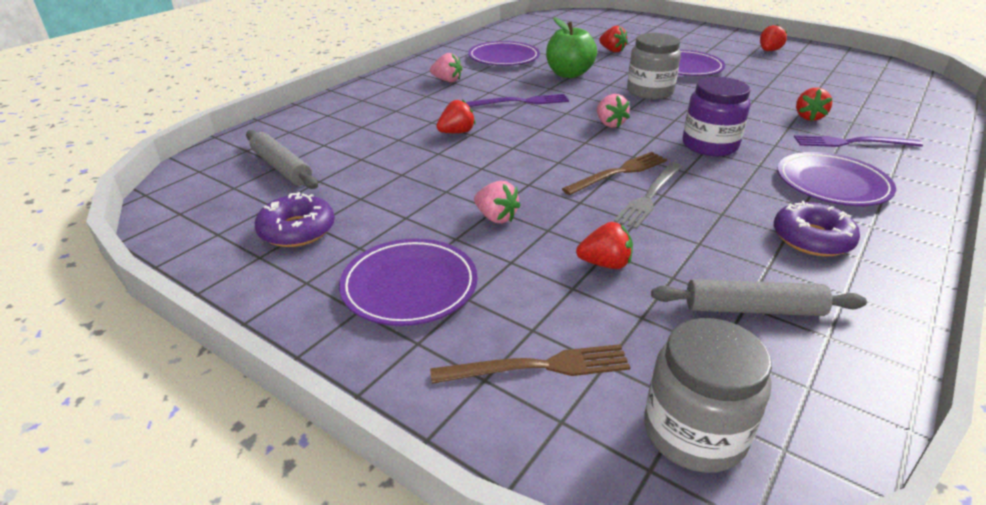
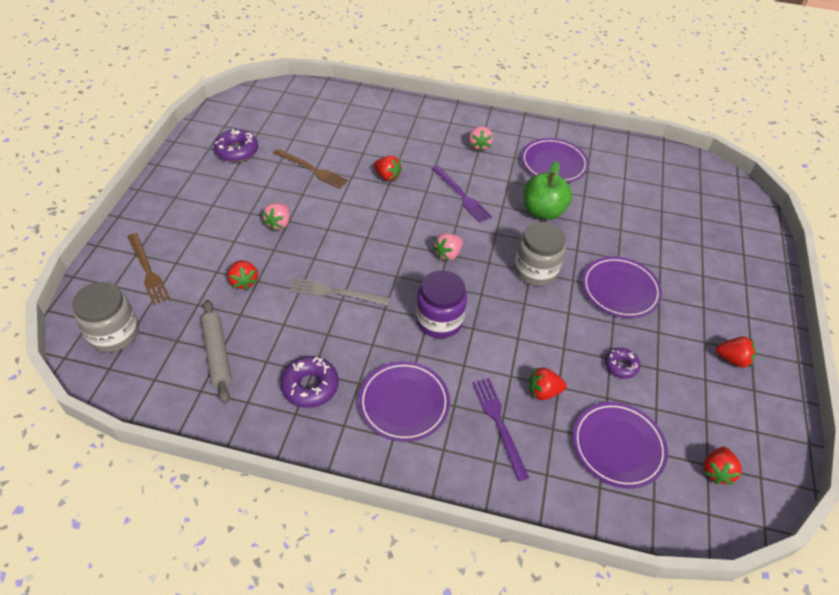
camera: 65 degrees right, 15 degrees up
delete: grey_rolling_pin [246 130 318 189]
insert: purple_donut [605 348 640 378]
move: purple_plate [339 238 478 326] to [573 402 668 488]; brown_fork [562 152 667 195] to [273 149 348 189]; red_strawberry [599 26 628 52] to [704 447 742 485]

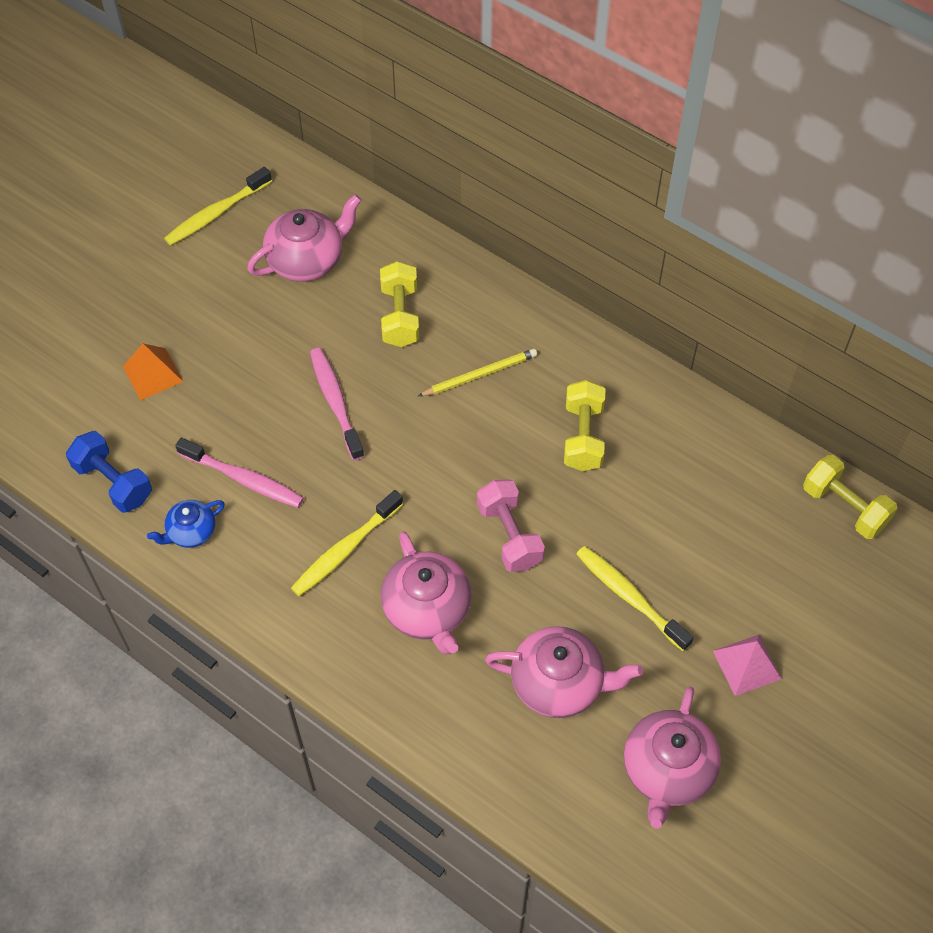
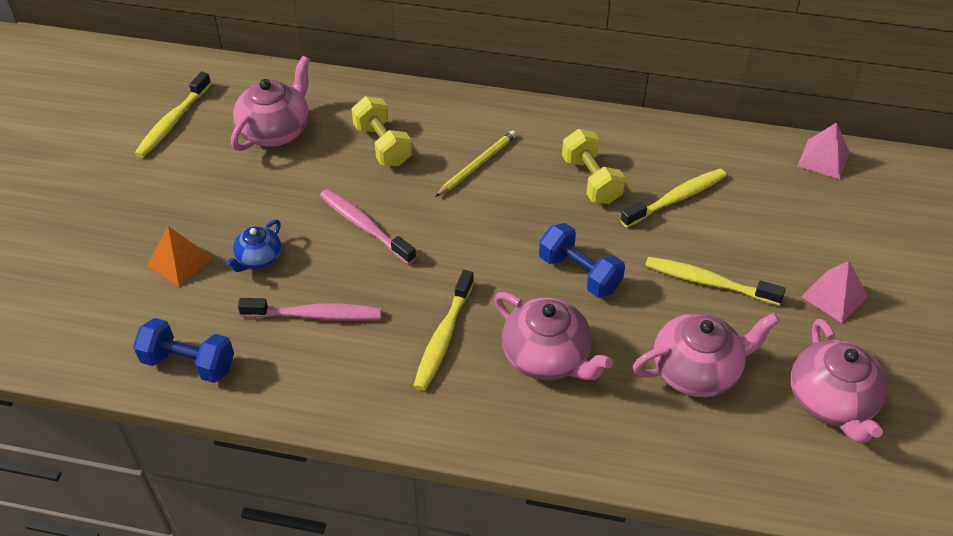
camera: 25 degrees left, 10 degrees down
insert: yellow_toothbrush [620 169 727 228]
move: blue_teapot [147 500 225 548] to [226 220 281 272]
replace: yellow_dumbbell [803 455 898 539] to pink_pyramid [798 122 850 179]
recolor: pink_dumbbell [477 479 545 572] to blue_dumbbell [539 223 625 298]

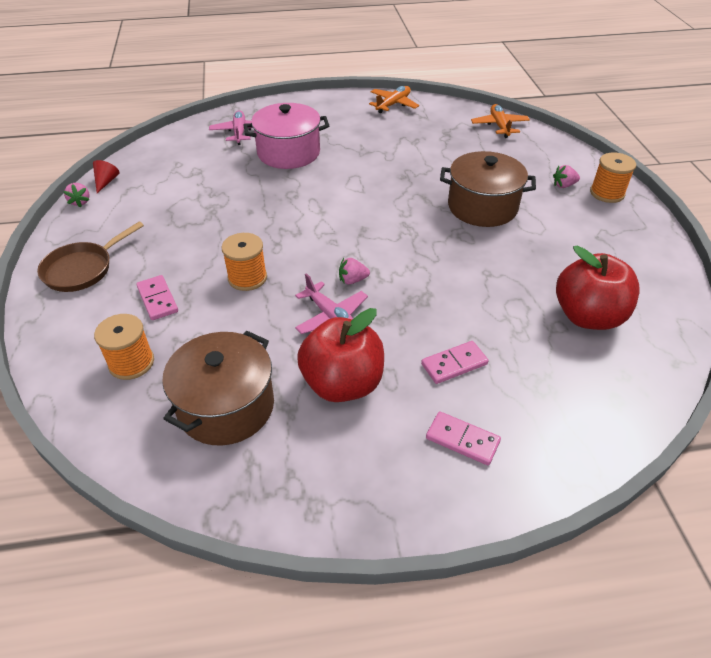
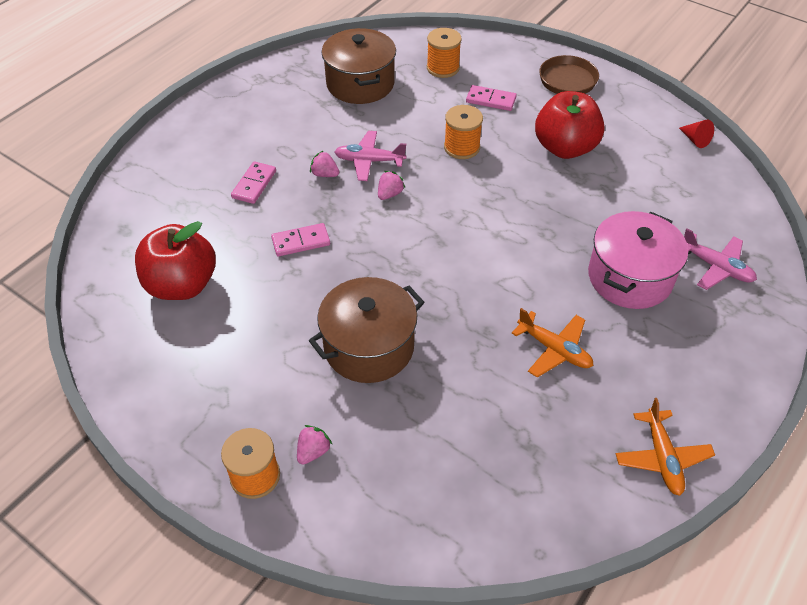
camera: 135 degrees right, 5 degrees up
move: pink_strawberry [64 183 90 208] to [310 151 339 177]; red_apple [297 308 384 402] to [535 91 605 159]; pink_domino [426 411 501 465] to [271 223 330 256]; orange_plane [471 104 530 138] to [511 308 593 378]

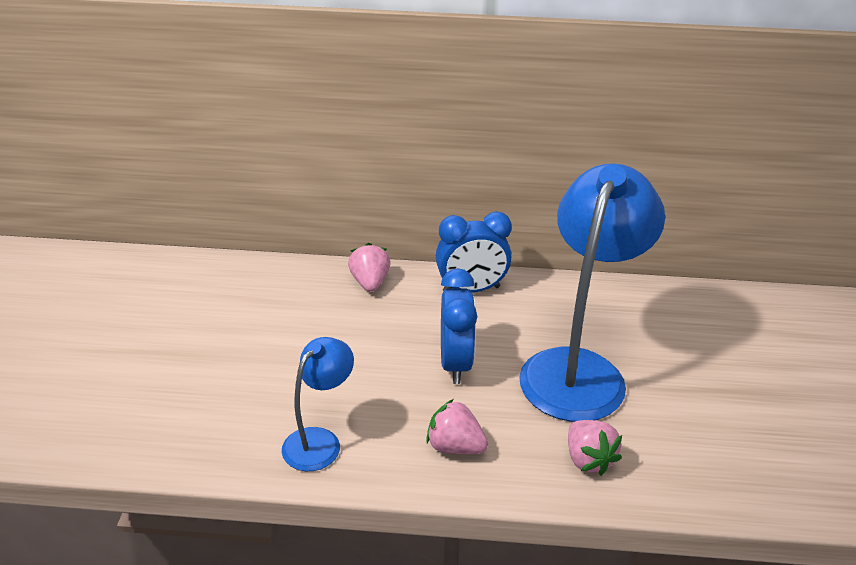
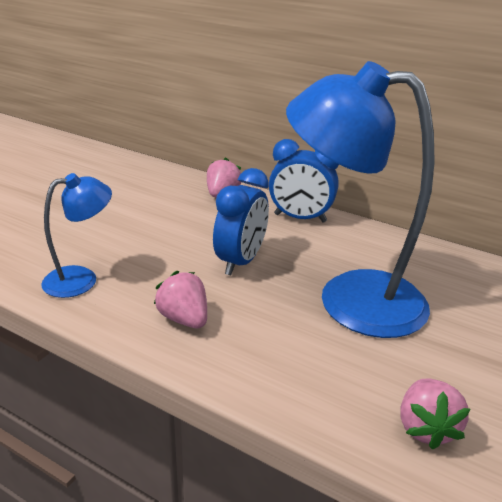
camera: 25 degrees right, 5 degrees down
move: pink_strawberry [568 420 622 476] to [400 378 470 450]
rotate: blue_lamp [519 163 665 422] = [286 61 435 338] 120 degrees counterclockwise

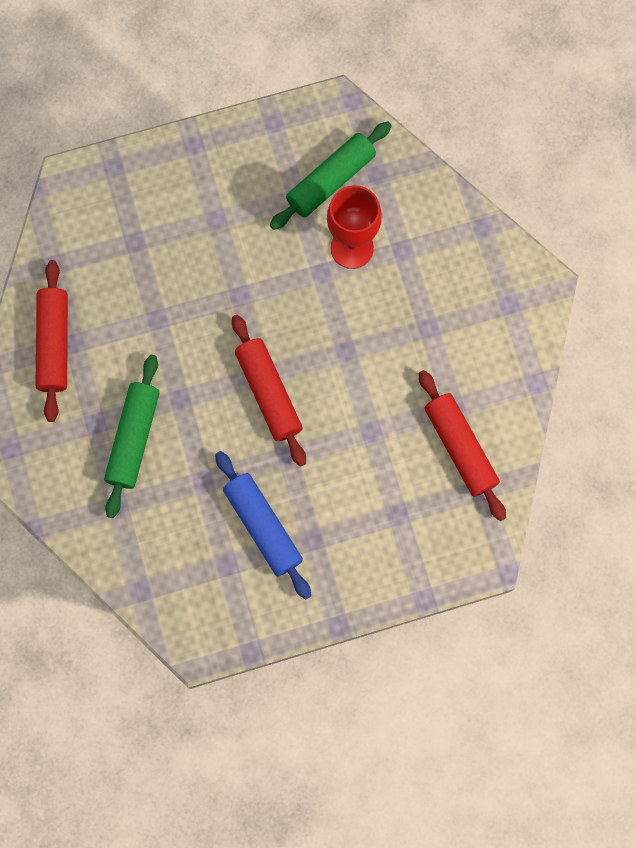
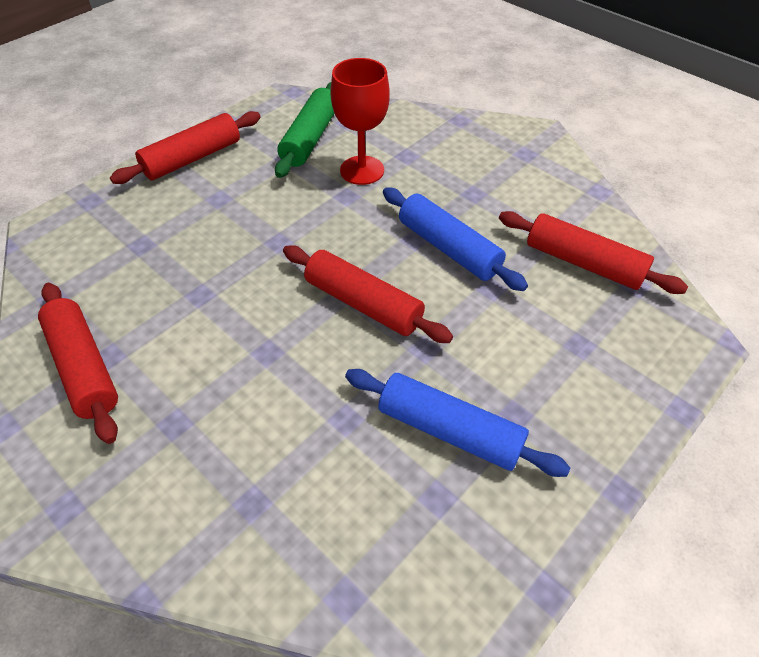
camera: 30 degrees left, 25 degrees down
delete: green_rolling_pin [104 355 160 518]
insert: red_rolling_pin [110 111 261 184]; blue_rolling_pin [383 187 528 291]

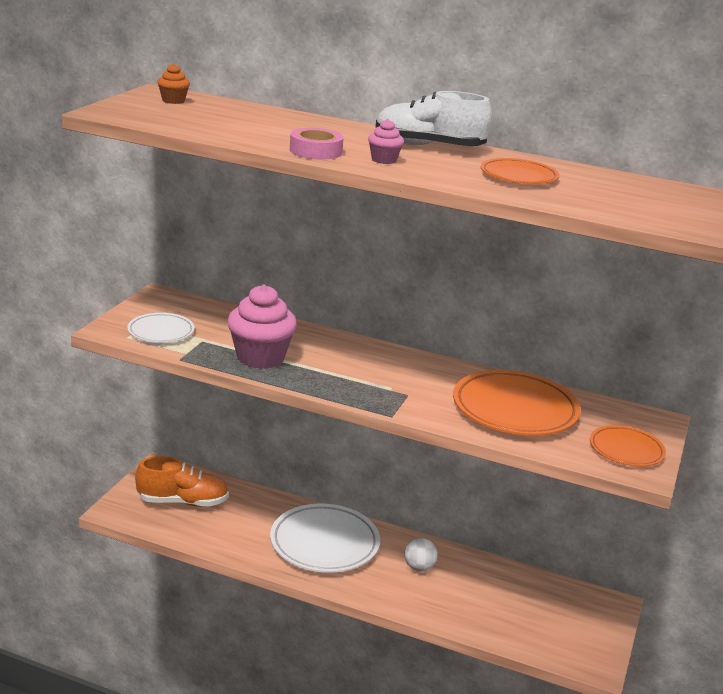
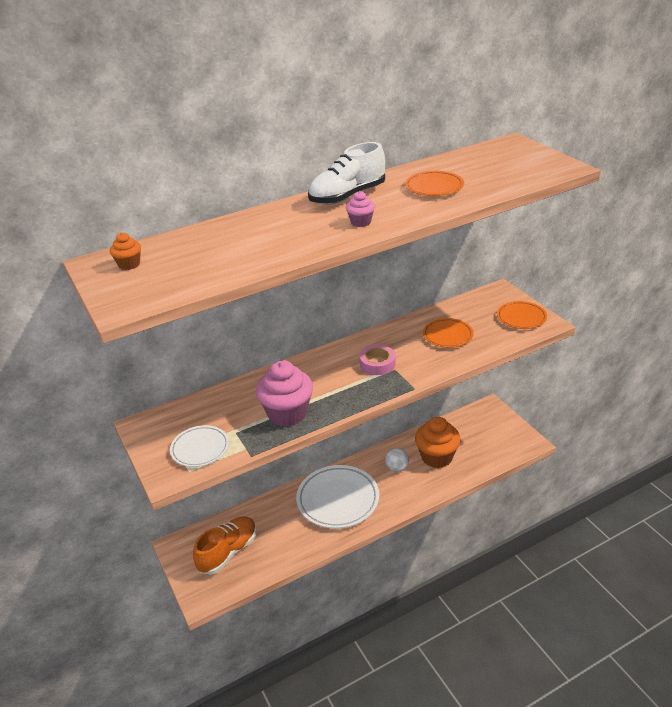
camera: 45 degrees left, 10 degrees up
insert: orange_cupcake [415 417 461 468]
move: pink_tape [290 128 344 160] to [360 345 396 375]
resize: orange_plate [453 370 581 436] = [423 318 474 348] x0.56

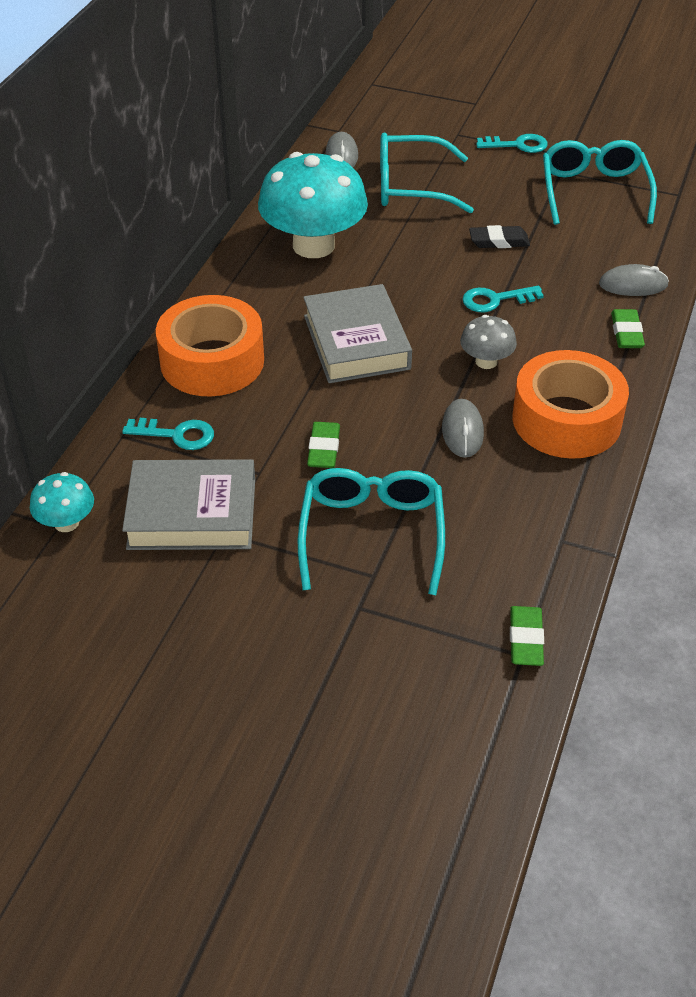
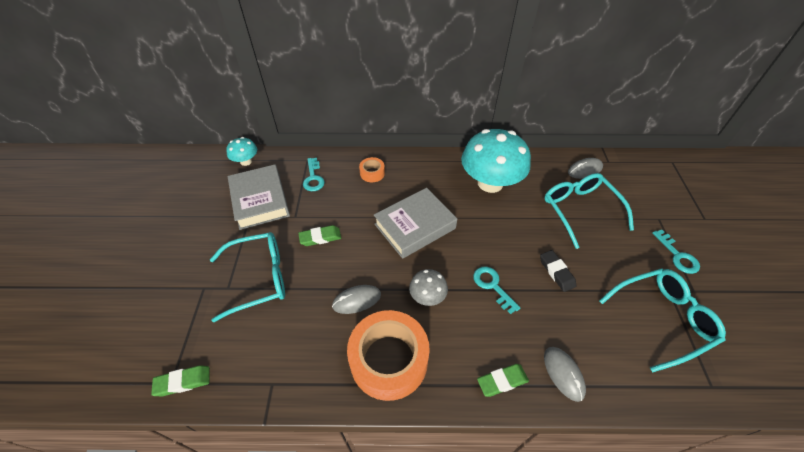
camera: 70 degrees right, 5 degrees up
resize: orange_tape [156 295 264 396] = [359 157 385 182] x0.45

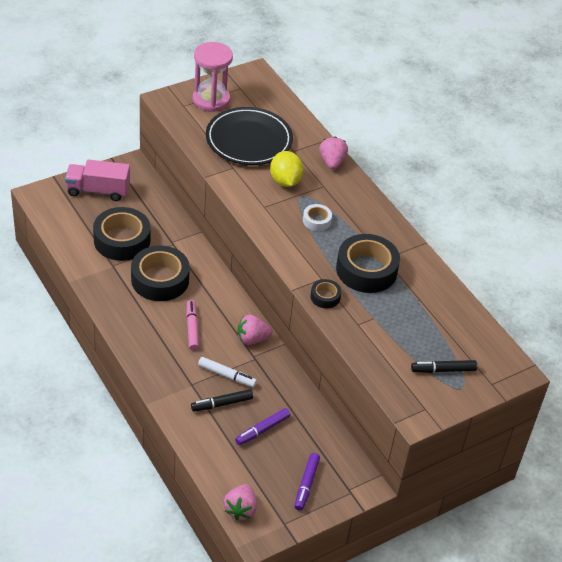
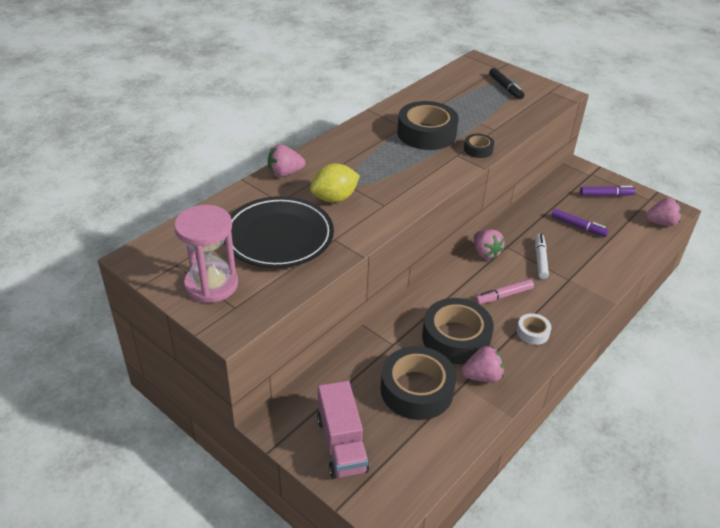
camera: 105 degrees left, 5 degrees down
delete: black_marker [191 389 253 412]
insert: pink_strawberry [461 346 504 383]
move: white_tape [303 204 332 231] to [517 313 551 345]

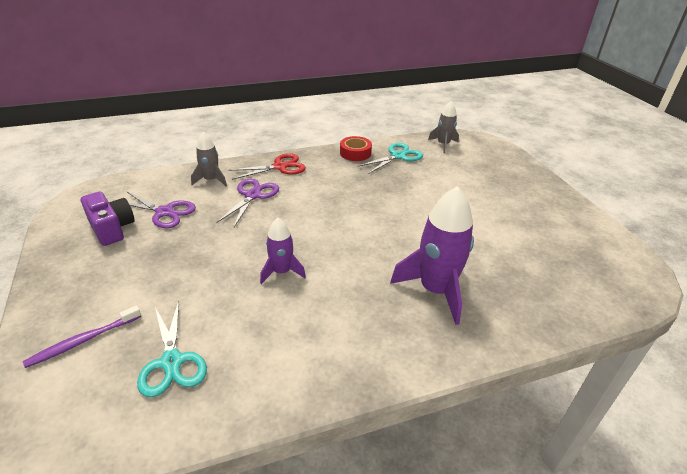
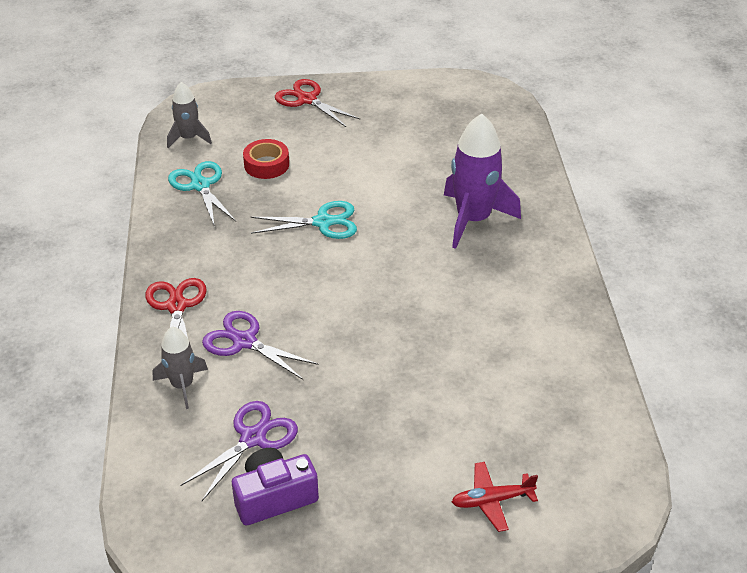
camera: 75 degrees left, 5 degrees up
delete: purple_rocket [260 218 306 284]
insert: red_scissors [275 79 360 127]
move: turquoise_scissors [137 300 207 398] to [251 201 357 239]; red_tape [340 136 372 161] to [243 139 289 179]
replace: purple_toothbrush [23 305 141 368] to red_plane [452 462 538 532]

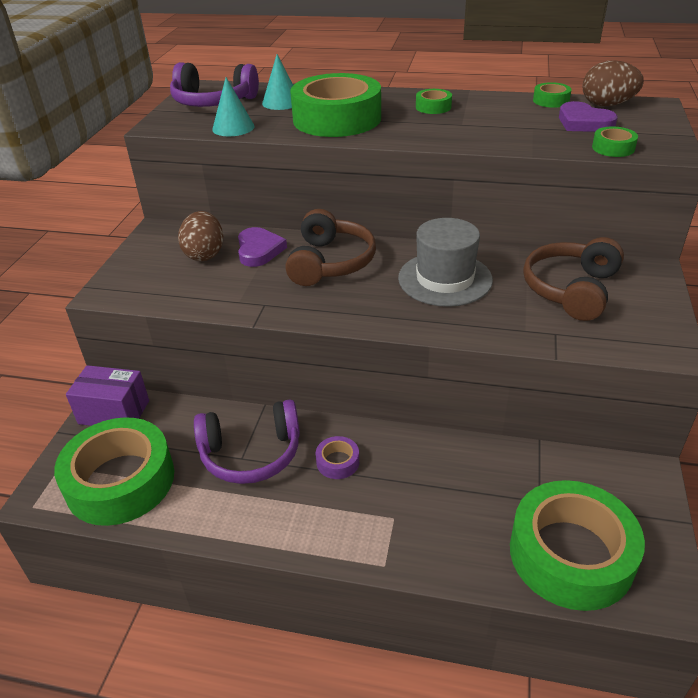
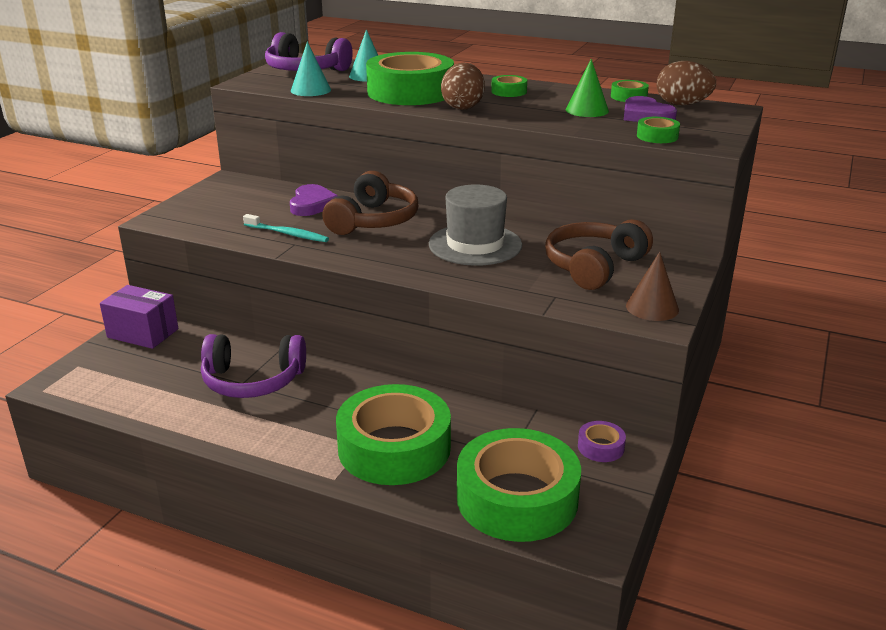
camera: 10 degrees right, 10 degrees down
insert: turquoise_toothbrush [243 214 329 242]; green_cone [566 59 609 117]; brown_cone [626 252 679 321]
move: green_tape [54 417 174 526] to [336 384 451 485]; brown_egg [178 211 223 261] to [441 63 485 110]; purple_tape [316 436 359 479] to [578 421 626 462]

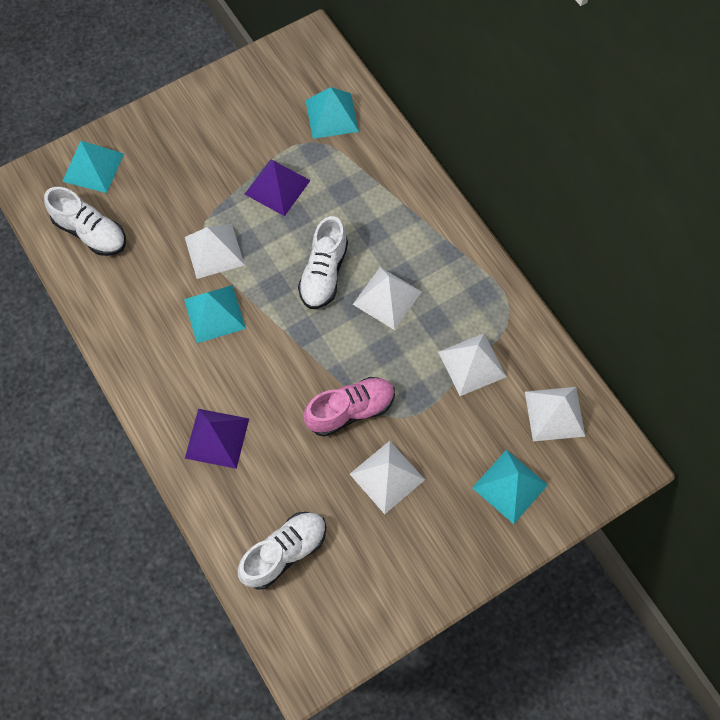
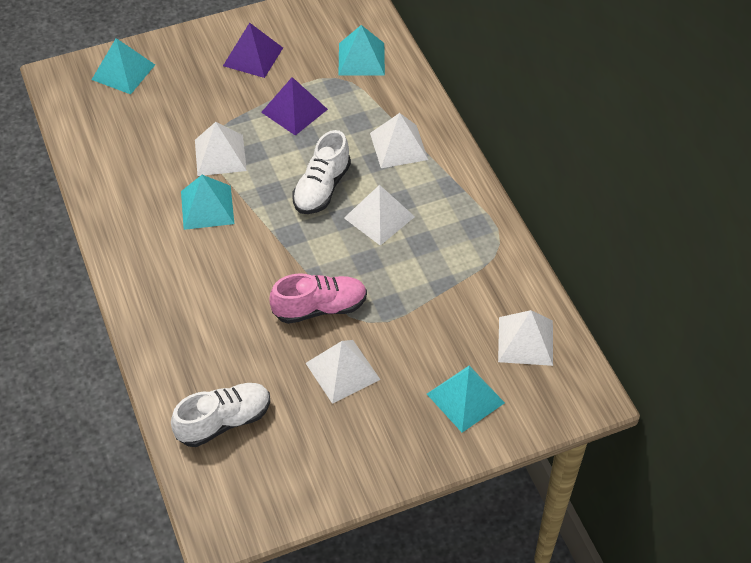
camera: 10 degrees right, 15 degrees down
delete: white_shoe [44 187 126 256]
move: purple_pyramid [185 409 249 469] to [223 23 283 78]; white_pyramid [438 333 506 396] to [370 113 428 168]

